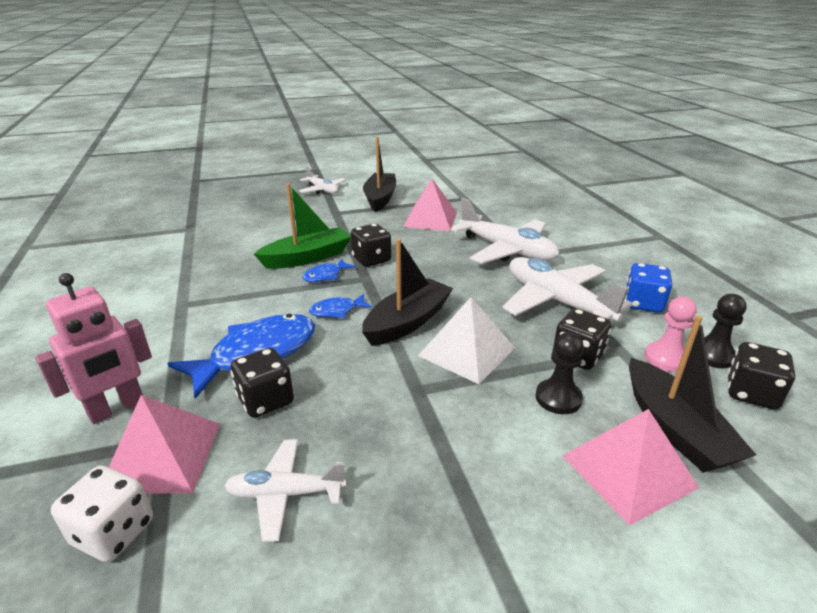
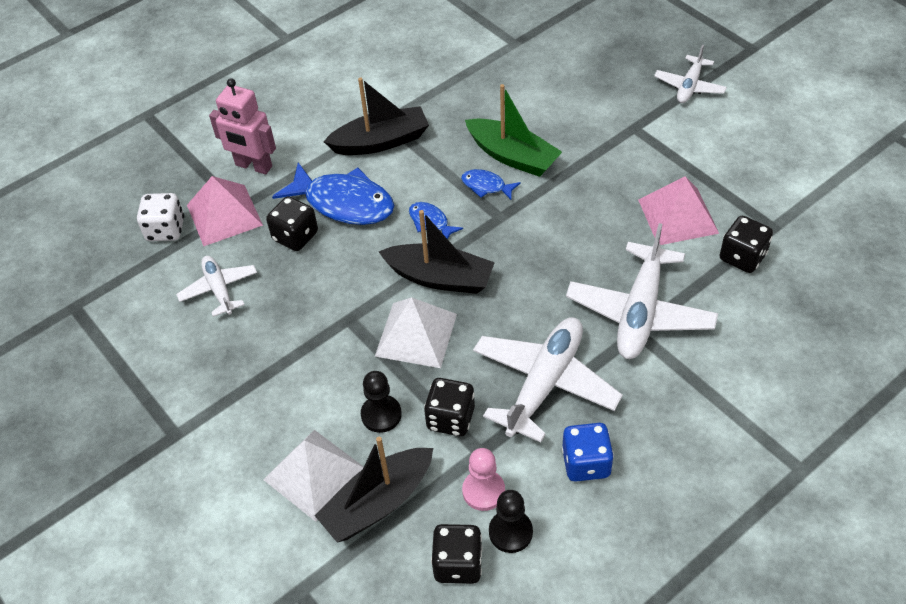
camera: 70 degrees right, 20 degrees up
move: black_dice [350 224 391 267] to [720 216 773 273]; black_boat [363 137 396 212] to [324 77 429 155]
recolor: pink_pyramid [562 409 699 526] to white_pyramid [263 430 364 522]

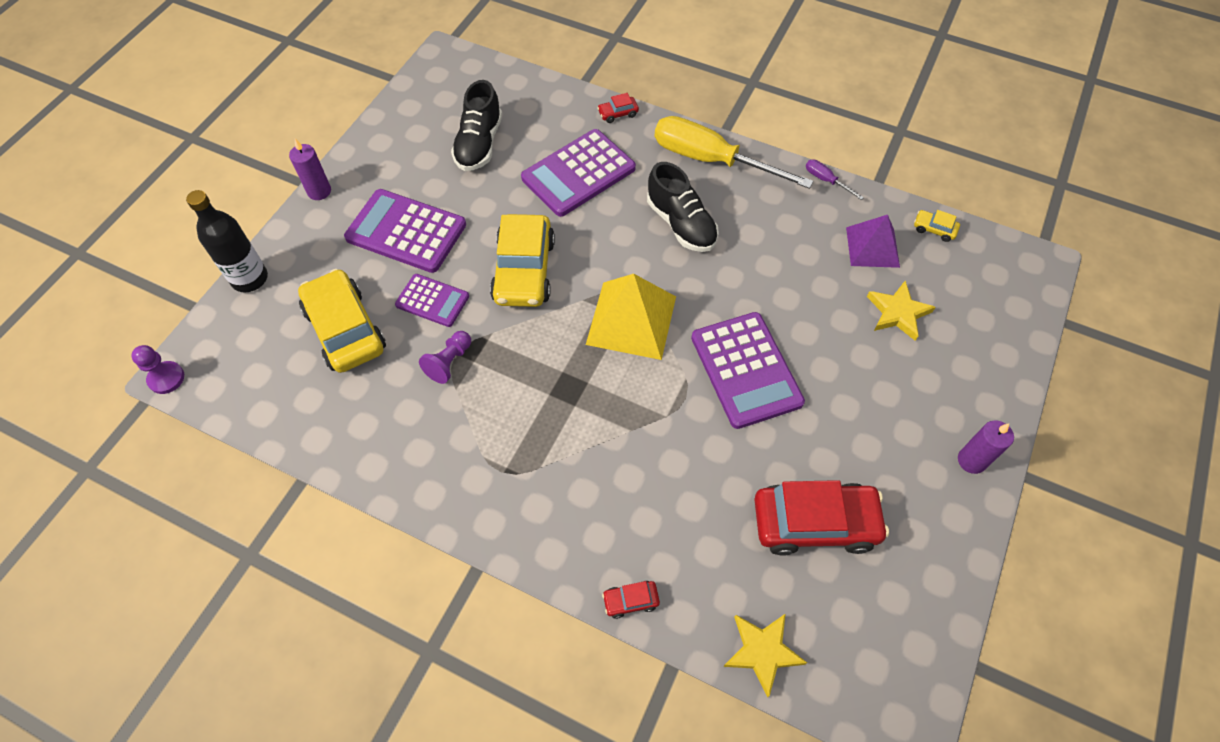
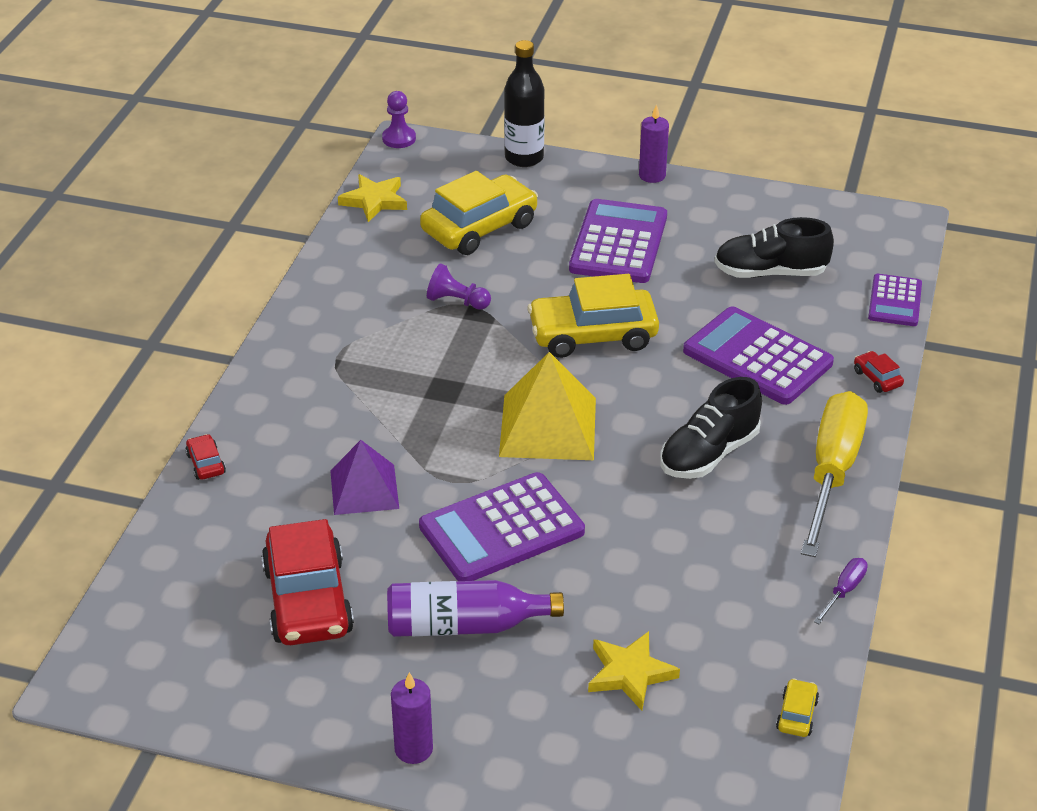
camera: 80 degrees right, 20 degrees down
insert: purple_bottle [387 580 564 637]
move: purple_calculator [395 274 469 327] to [868 274 922 326]; yellow_star [723 614 807 698] to [338 174 407 222]; purple_pyramid [846 215 900 268] to [330 440 399 515]

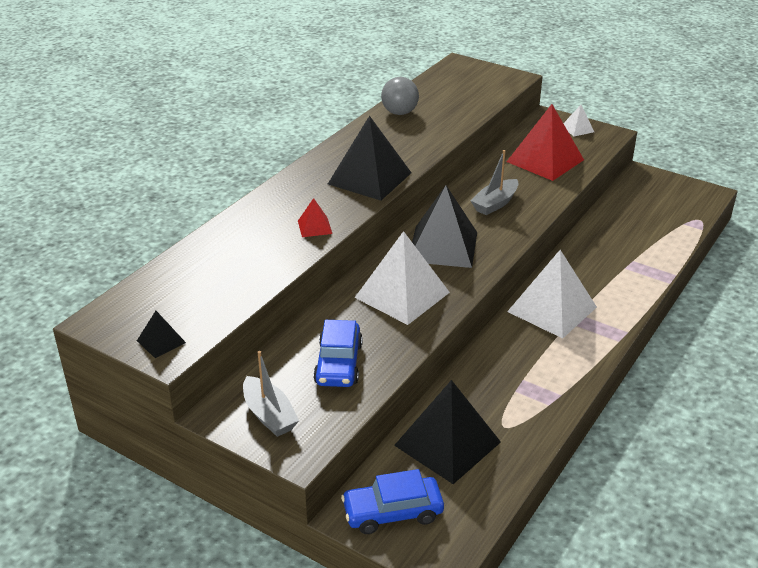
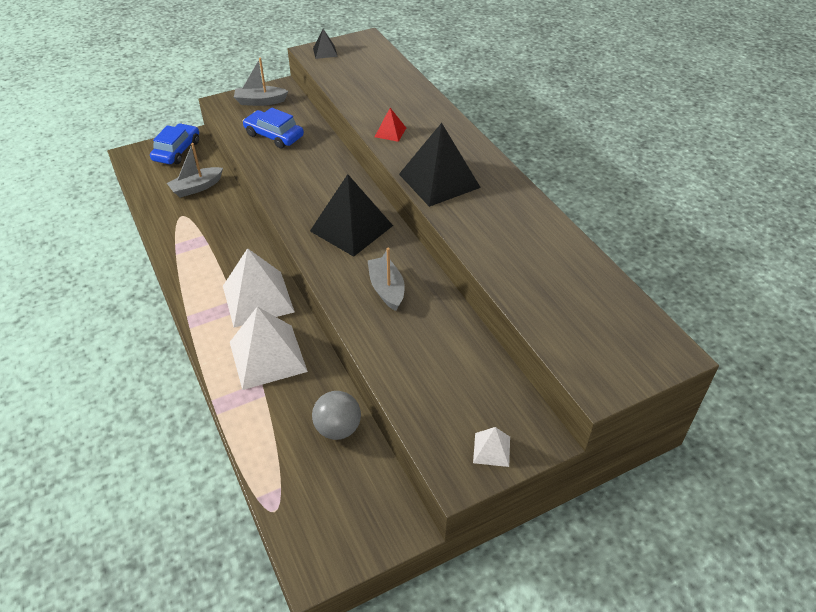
camera: 120 degrees right, 10 degrees up
delete: red_pyramid [507 104 584 181]
move: white_pyramid [355 231 450 325] to [230 306 308 390]; grey_ball [381 77 419 115] to [312 391 361 440]
replace: black_pyramid [394 380 501 484] to grey_boat [167 143 223 198]

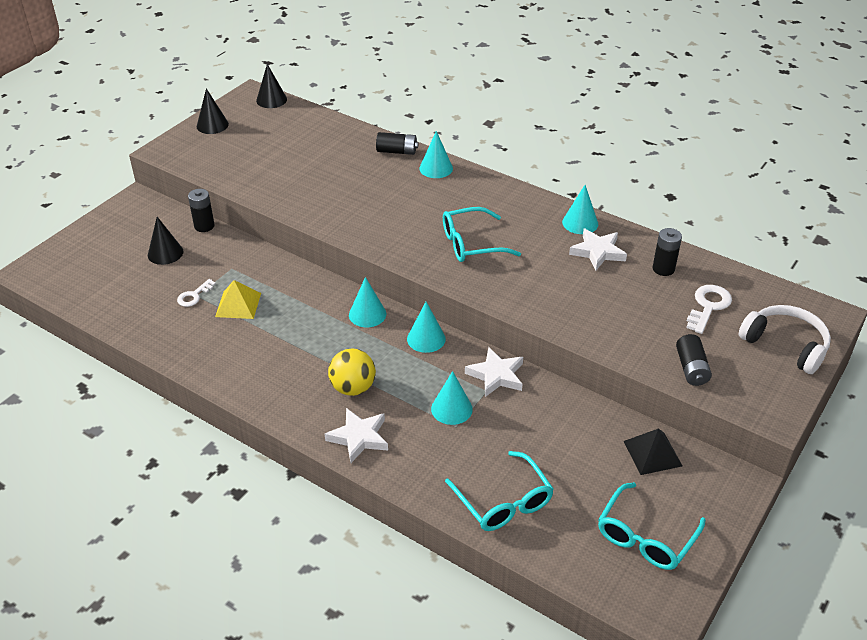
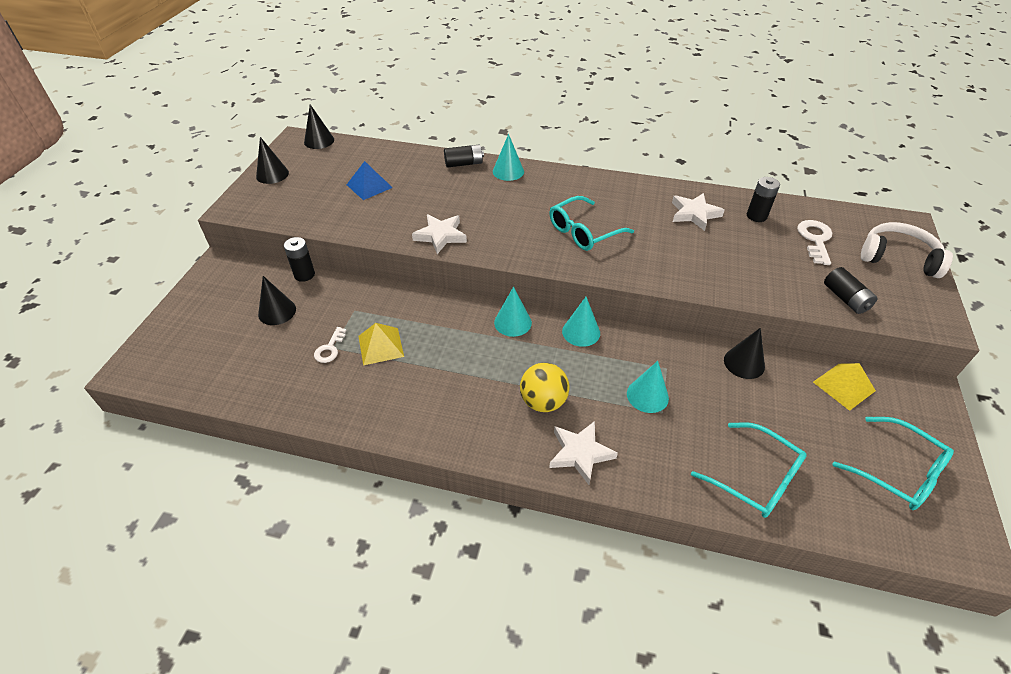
camera: 20 degrees left, 5 degrees up
delete: turquoise_cone [562 185 598 234]
insert: blue_pyramid [347 161 393 200]; black_cone [724 328 765 379]
move: white_star [465 347 523 397] to [412 214 467 254]
recolor: black_pyramid [623 428 682 475] to yellow_pyramid [813 363 876 411]
rotate: turquoise_glasses [598 482 706 570] = [832 417 954 510] 60 degrees counterclockwise

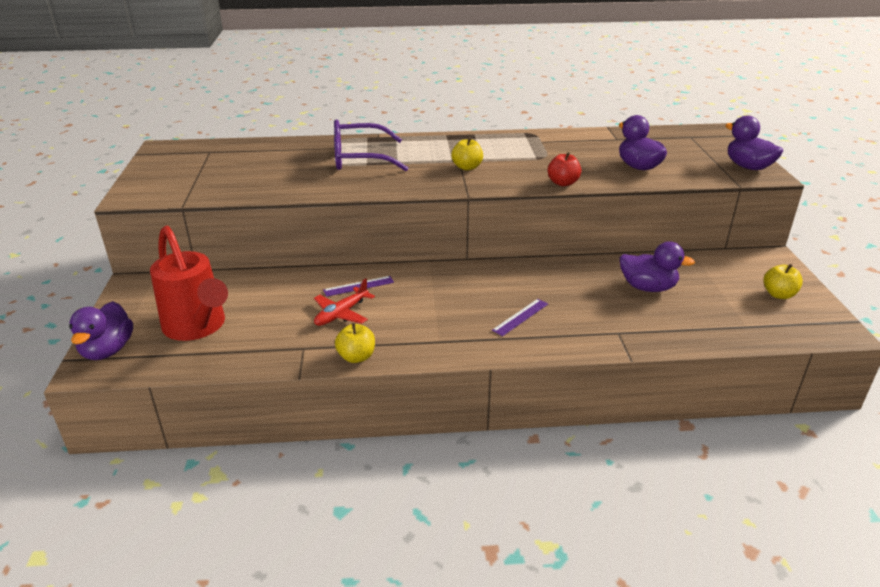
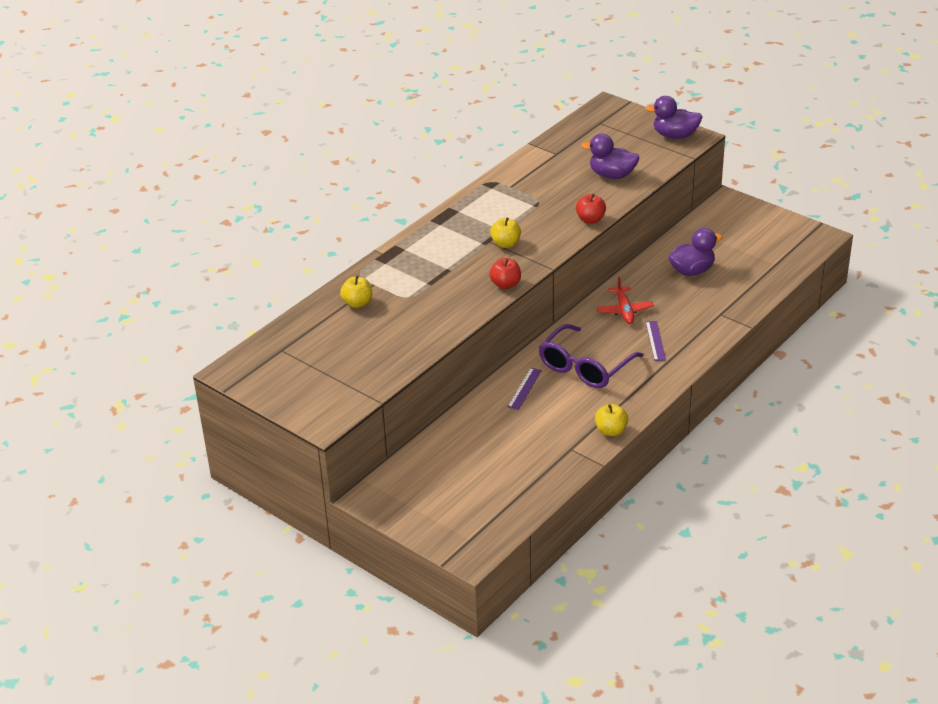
camera: 45 degrees left, 5 degrees up
delete: purple_duck [69 301 133 360]; red_watering_can [150 226 228 341]
insert: red_apple [489 258 521 289]
move: red_plane [314 278 375 326] to [596 277 654 324]; purple_glasses [334 120 408 171] to [539 324 643 388]; yellow_apple [763 264 803 299] to [340 276 372 308]

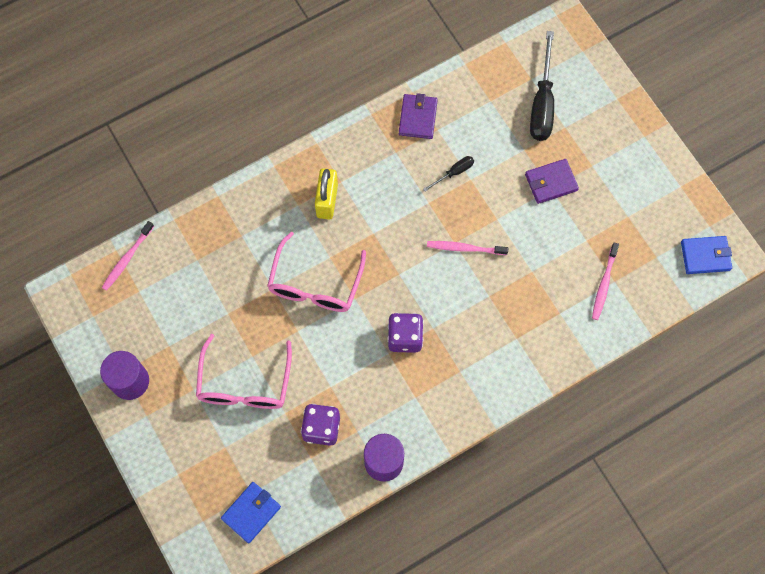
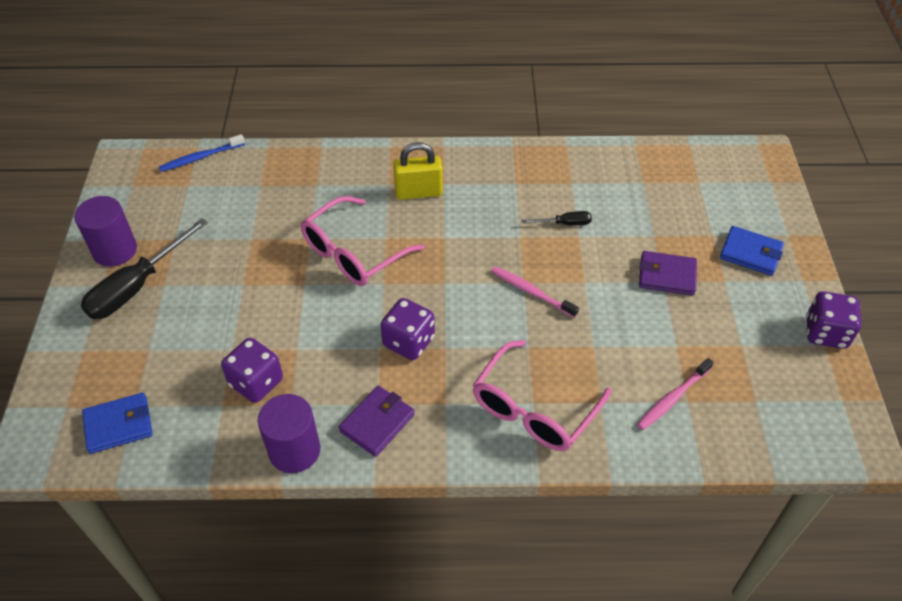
camera: 30 degrees right, 20 degrees down
insert: purple_dice [806 291 862 349]
move: pink_glasses [196 334 292 409] to [472 340 611 451]; purple_wallet [399 93 438 139] to [339 386 415 457]; black_screwdriver [530 31 554 141] to [81 218 208 319]; blue_wallet [681 236 732 274] to [720 226 784 276]
recolor: pink_toothbrush [102 221 154 291] to blue_toothbrush [159 134 245 172]
rotate: yellow_padlock [315 168 338 220] = [393 142 443 200] 45 degrees clockwise

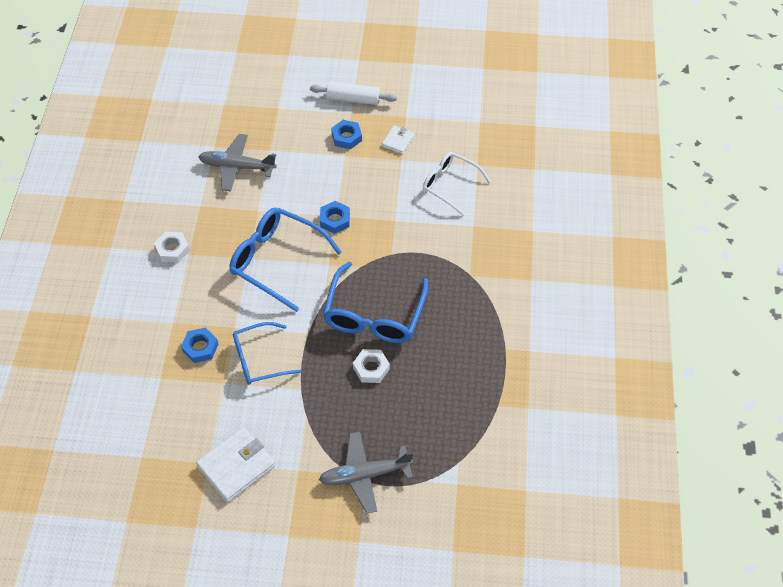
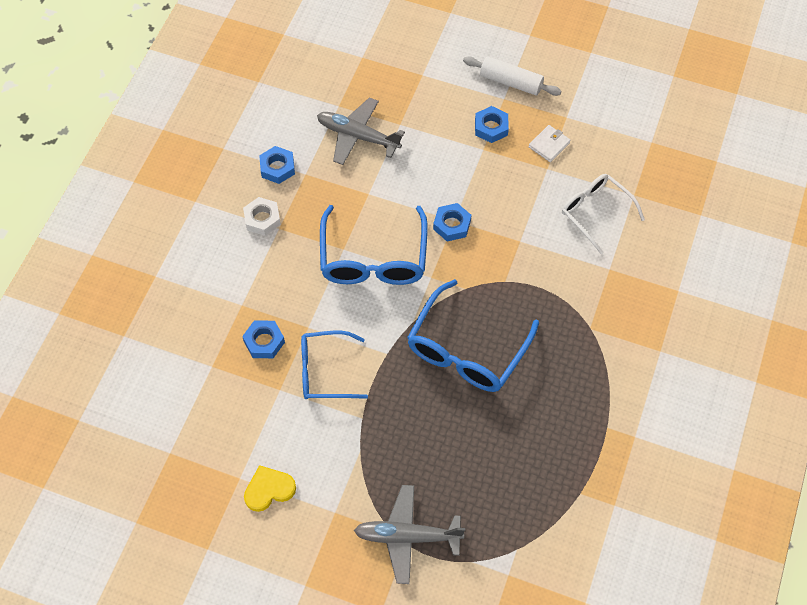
camera: 15 degrees right, 5 degrees up
delete: white_nut [353 349 390 383]
insert: blue_nut [259 146 295 184]
replace: white_wallet [196 427 275 502] to yellow_heart [244 465 296 512]
rotate: blue_glasses [229 208 342 312] = [320 205 428 285] 135 degrees counterclockwise

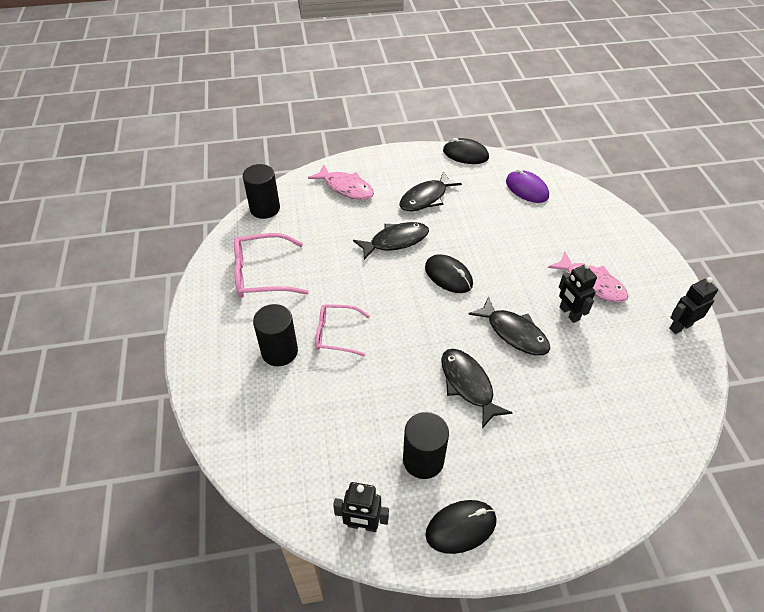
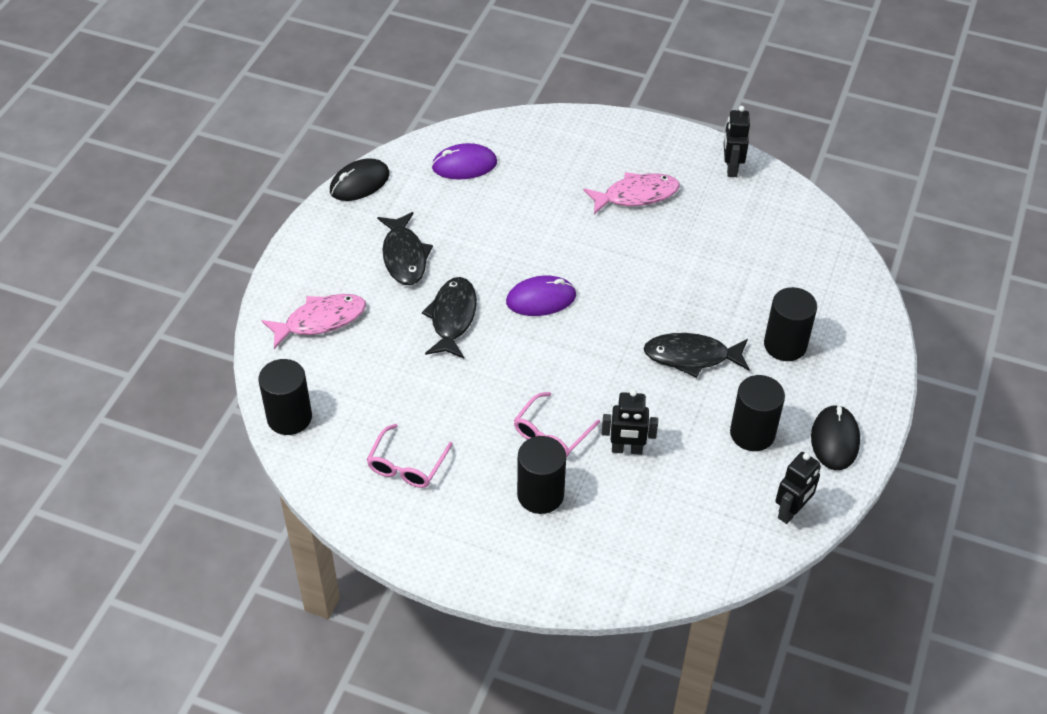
camera: 60 degrees left, 0 degrees up
delete: black_fish [468 296 550 355]
insert: black_cylinder [764 287 817 361]
move: black_robot [559 263 597 323] to [602 389 658 455]
recolor: black_mouse [425 254 473 293] to purple_mouse [506 275 576 316]
resize: pink_glasses [234 233 309 298] = [367 424 453 488] x0.67

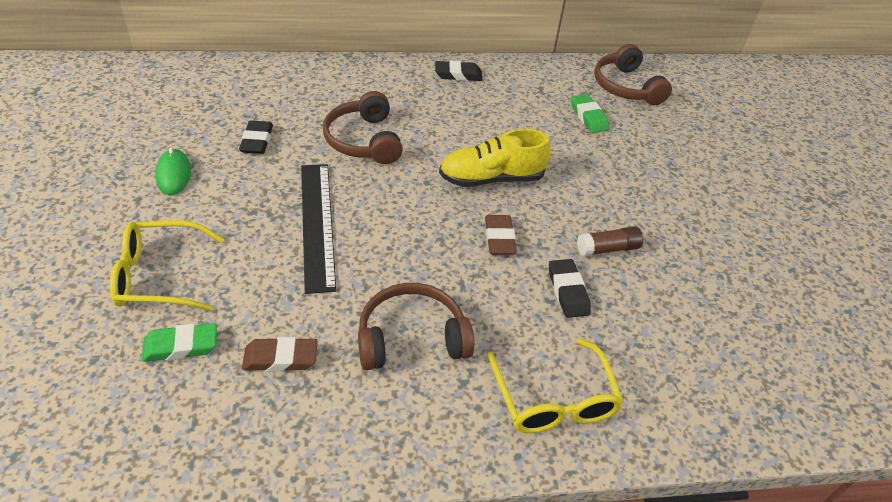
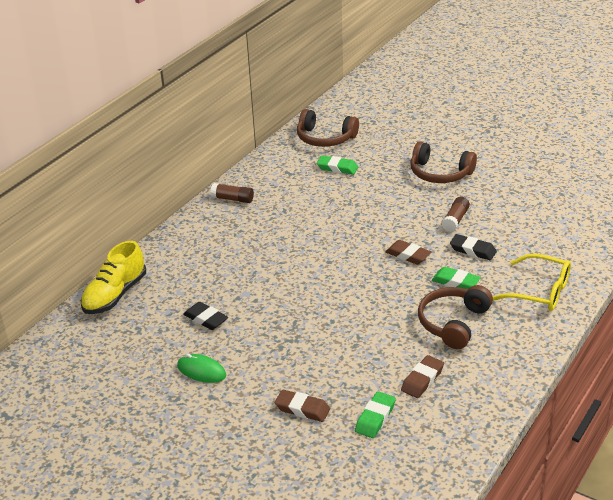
camera: 45 degrees left, 10 degrees down
delete: black_ruler [301 164 336 294]
insert: green_eraser [432 267 481 289]
move: brown_headphones [323 91 403 164] to [410 141 477 183]; yellow_shoe [439 129 550 187] to [81 241 146 314]
replace: yellow_glasses [110 220 224 311] to brown_eraser [275 390 330 422]; black_eraser [435 61 482 81] to brown_glue_stick [210 183 254 203]

